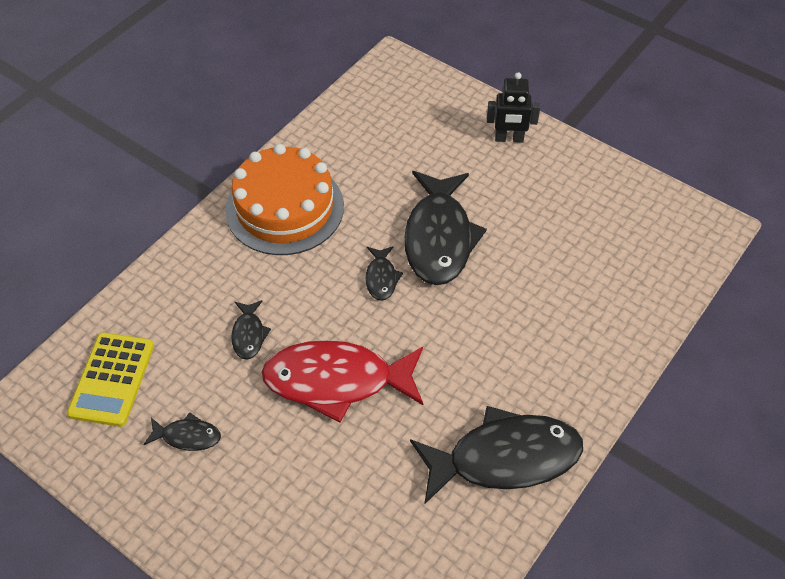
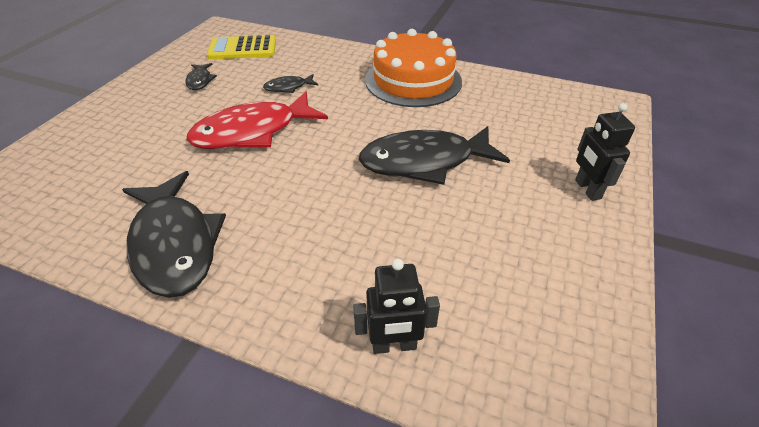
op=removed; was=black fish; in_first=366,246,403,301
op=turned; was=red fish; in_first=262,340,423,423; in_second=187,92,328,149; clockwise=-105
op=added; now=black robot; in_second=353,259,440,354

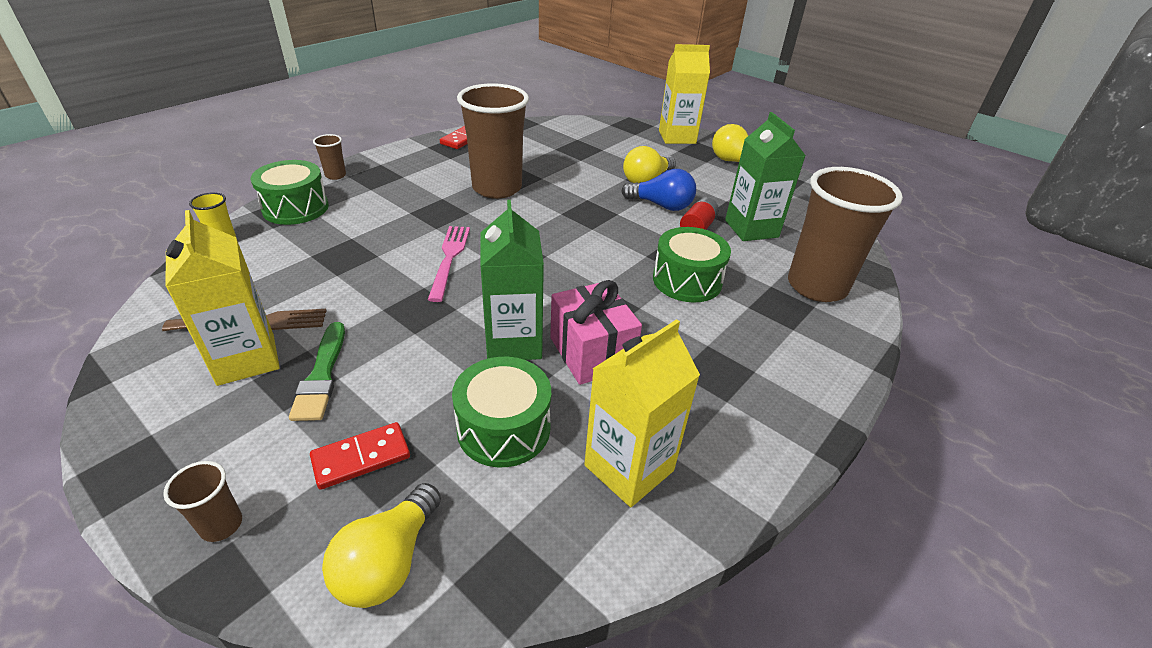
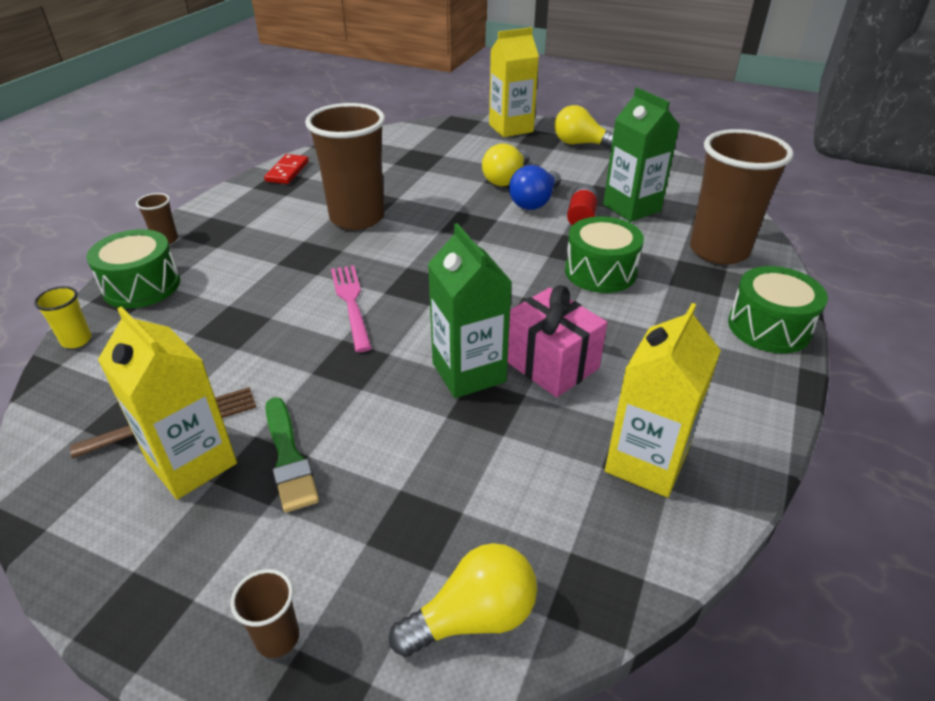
op=turned; was=blue light bulb; in_first=621,169,696,211; in_second=509,165,561,210; clockwise=120
op=moved; was=green drum; in_first=452,357,551,467; in_second=728,266,828,353
op=removed; was=red domino; in_first=310,422,410,490
op=turned; was=yellow light bulb; in_first=322,483,441,608; in_second=389,543,537,657; clockwise=-120

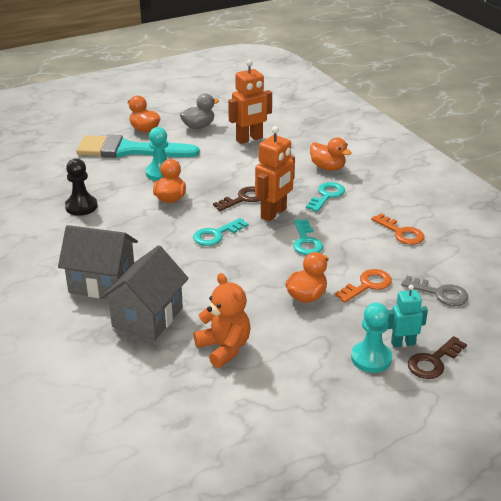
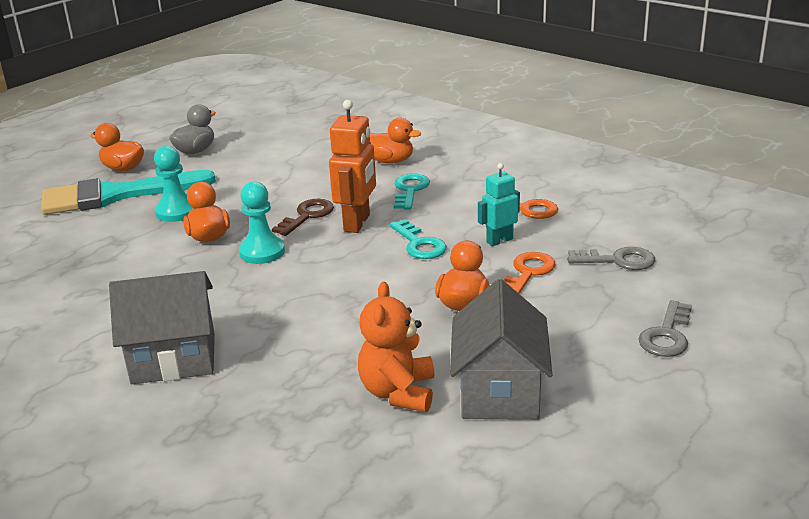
op=removed; was=orange robot; in_first=228,60,272,144
op=removed; was=black pawn; in_first=65,158,98,216
op=removed; was=turquoise key; in_first=193,218,248,246
op=moved; was=grey house; in_first=100,245,189,341; in_second=450,279,553,420
op=turned; was=orange teddy bear; in_first=193,273,251,368; in_second=358,282,434,412; clockwise=-120
op=moved; was=turquoise robot; in_first=388,285,428,348; in_second=478,163,520,246
op=moved; was=turquoise pawn; in_first=351,303,392,373; in_second=239,181,285,264
op=recoloured; was=brown key; now=grey key; in_first=408,336,467,379; in_second=638,300,692,357

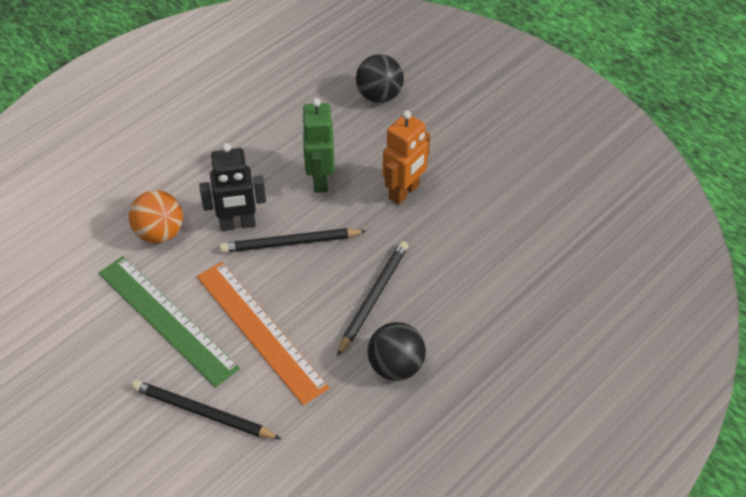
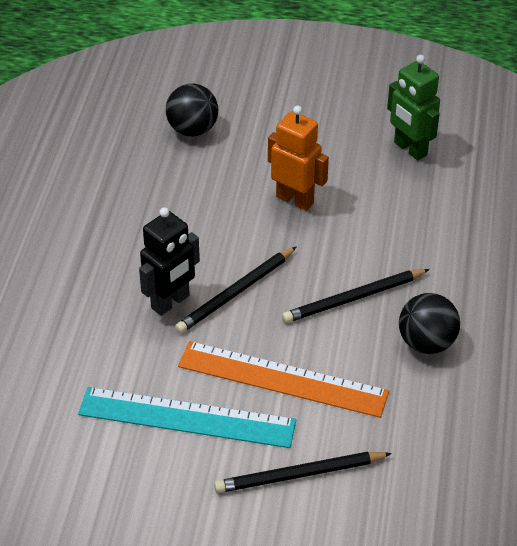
op=moved; was=green robot; in_first=301,98,335,193; in_second=387,55,440,160
op=turned; was=orange robot; in_first=383,111,430,205; in_second=268,106,329,211; clockwise=-60
op=removed; was=orange ball; in_first=129,190,183,243
op=turned; was=black pencil; in_first=337,241,408,356; in_second=282,269,430,323; clockwise=-105
op=recoloured; was=green ruler; now=turquoise ruler; in_first=99,256,240,388; in_second=78,387,296,448

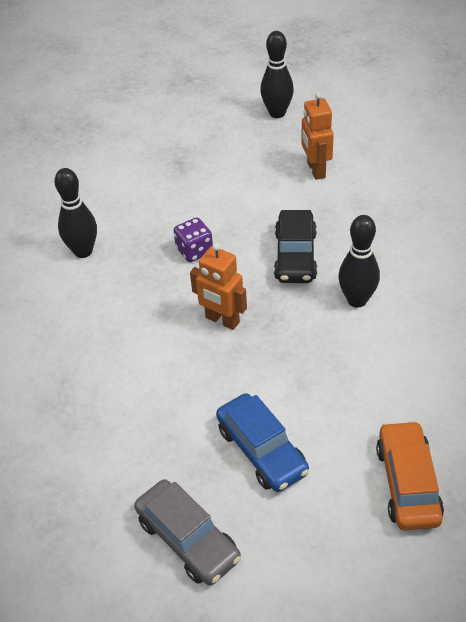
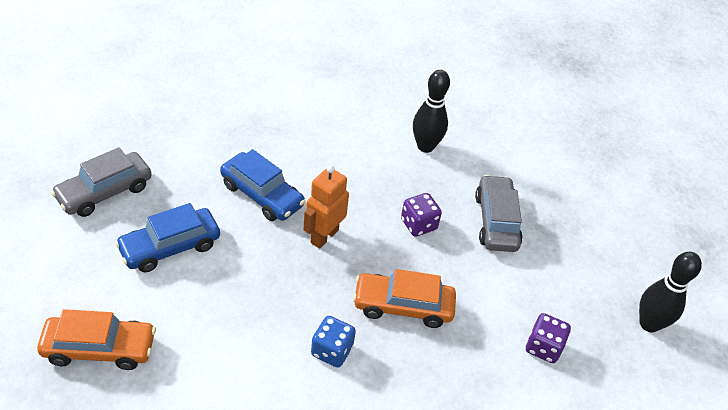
op=replaced; was=orange robot; now=purple dice; in_first=301,92,334,180; in_second=526,313,571,363
op=recoloured; was=black car; now=orange car; in_first=274,210,317,283; in_second=353,269,456,328
op=replaced; was=black bowling pin; now=blue dice; in_first=338,215,380,308; in_second=311,316,356,367
op=added; now=blue car; in_second=220,149,306,221
op=added; now=grey car; in_second=475,175,523,252

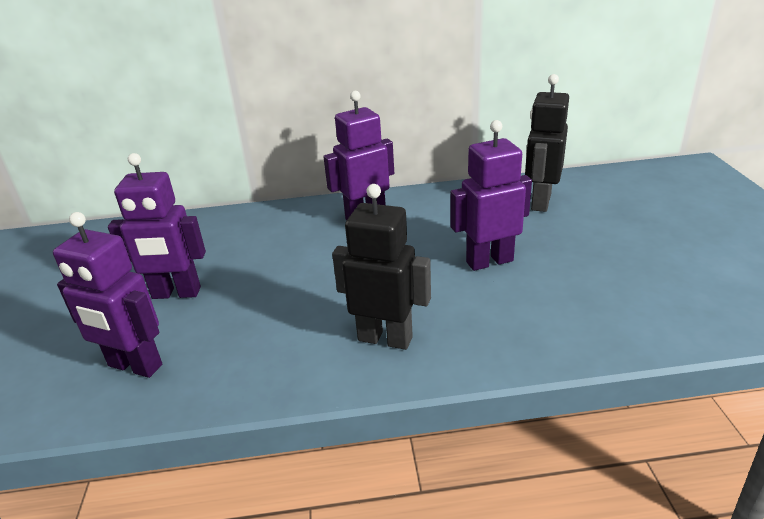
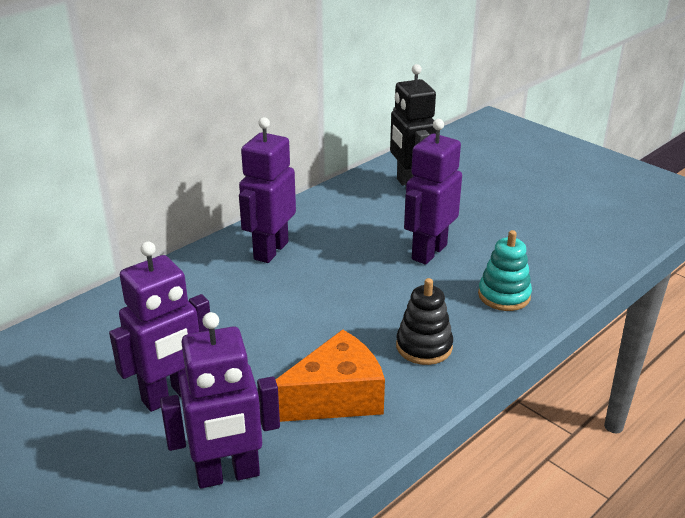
op=replaced; was=black robot; now=black stacking toy; in_first=332,184,431,350; in_second=396,278,453,365
op=added; now=turquoise stacking toy; in_second=478,230,532,311
op=added; now=orange cheese; in_second=276,329,385,422

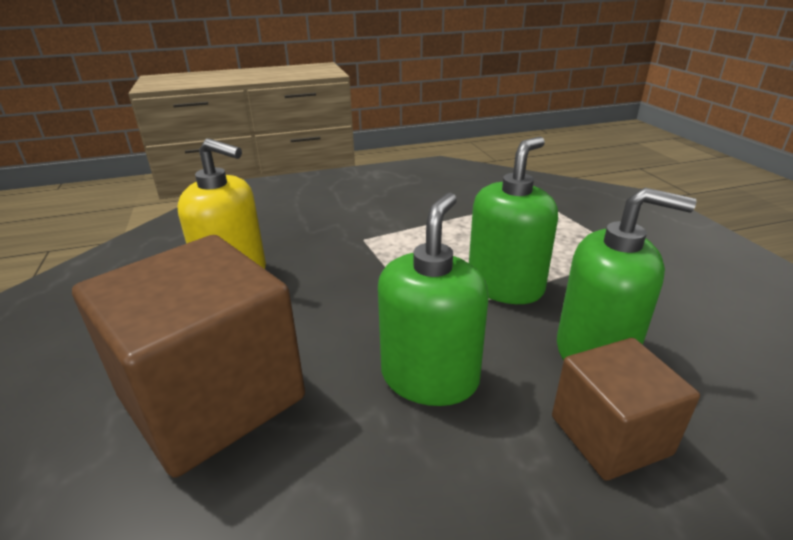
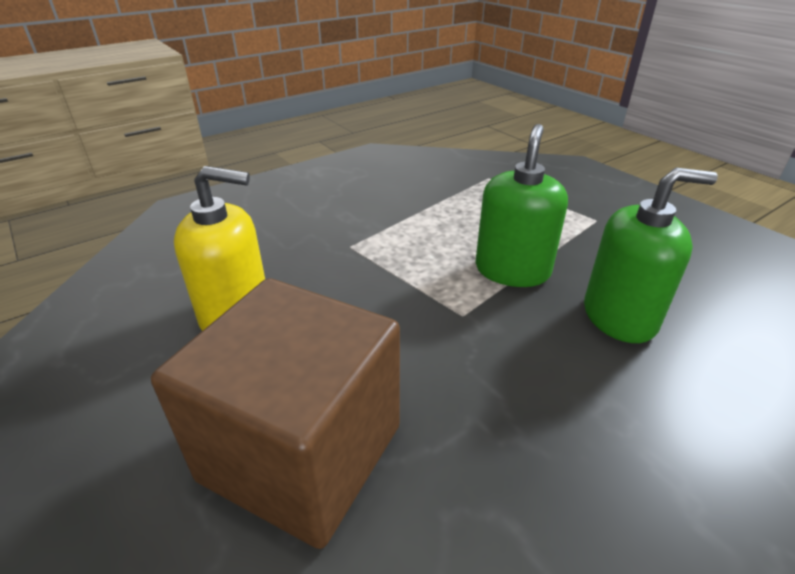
op=removed; was=green soap dispenser; in_first=378,192,489,406
op=removed; was=brown cube; in_first=552,338,700,481

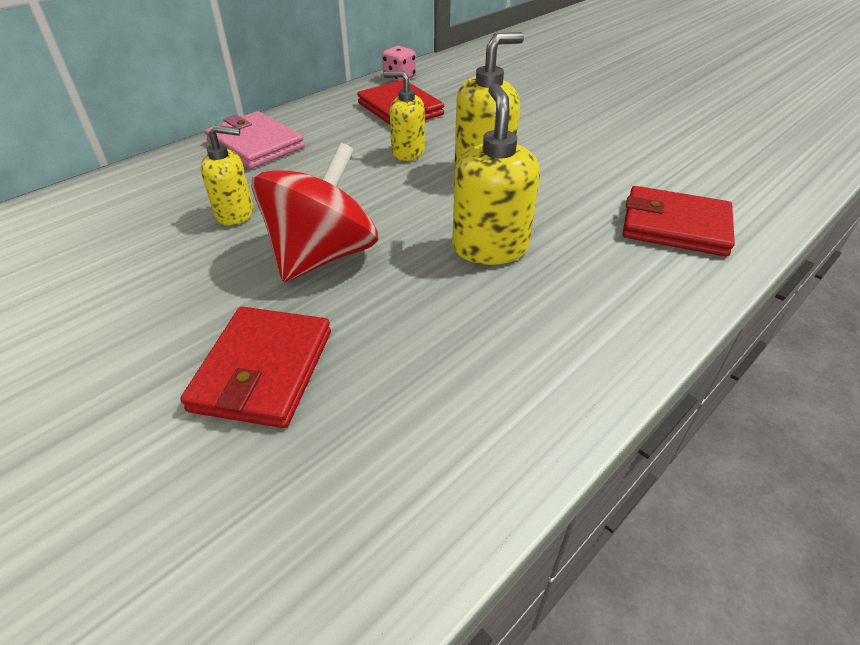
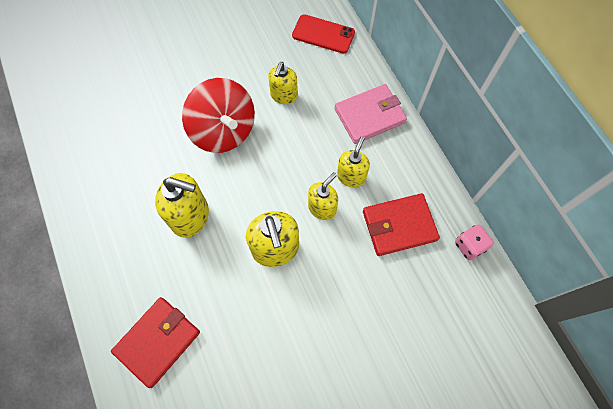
op=removed; was=red wallet; in_first=180,307,331,428
op=added; now=red phone; in_second=292,14,355,54
op=added; now=yellow soap dispenser; in_second=337,136,370,187

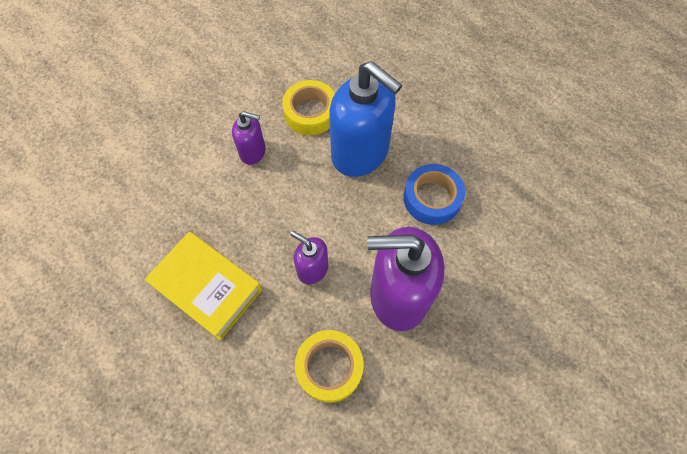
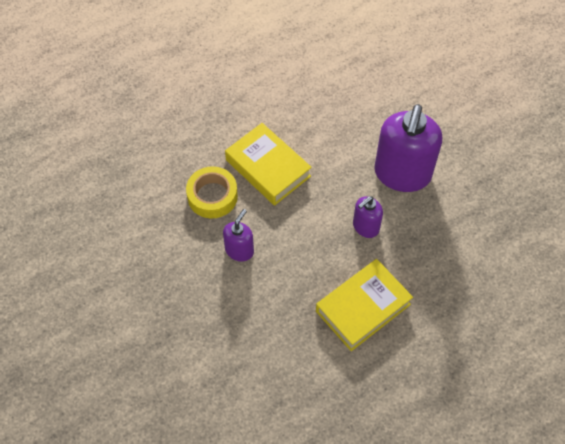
op=replaced; was=blue soap dispenser; now=yellow book; in_first=329,61,402,177; in_second=225,123,312,206
op=removed; was=blue tape; in_first=404,164,465,225
op=removed; was=yellow tape; in_first=295,330,364,403

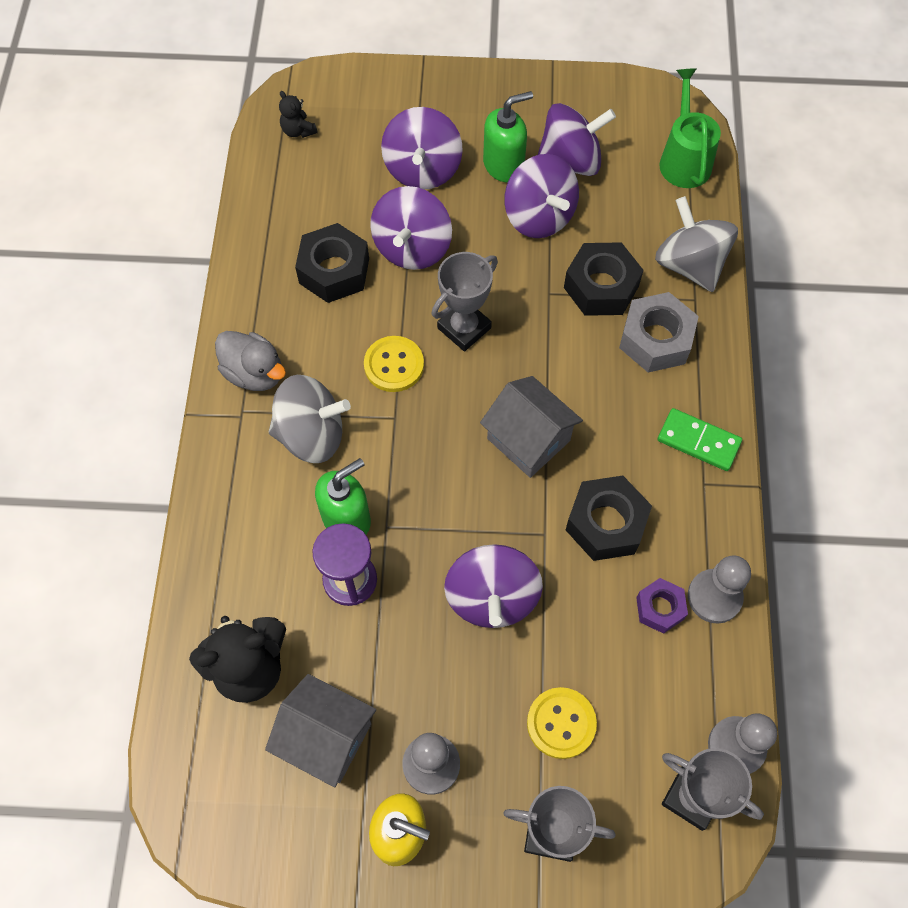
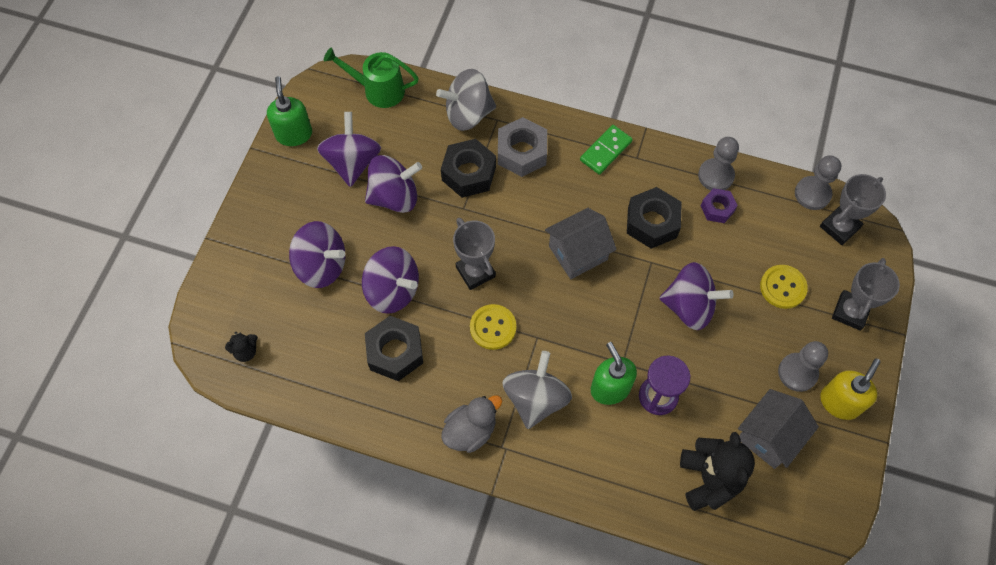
op=moved; was=green soap dispenser; in_first=483,91,533,182; in_second=267,76,312,146

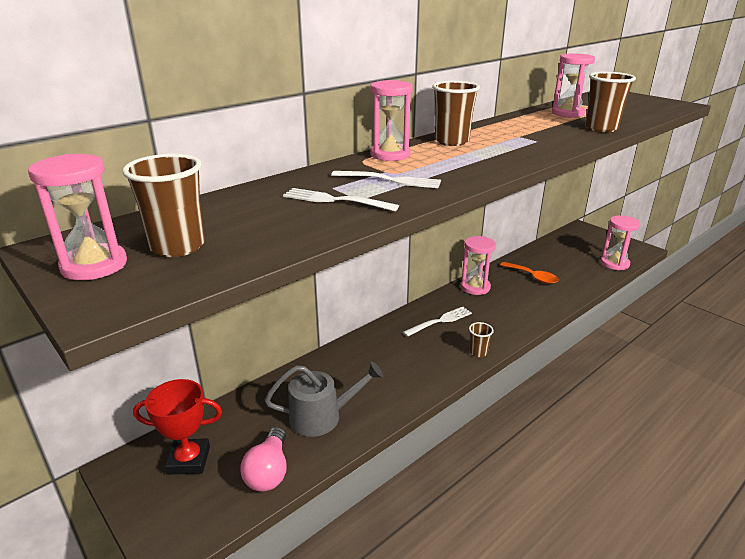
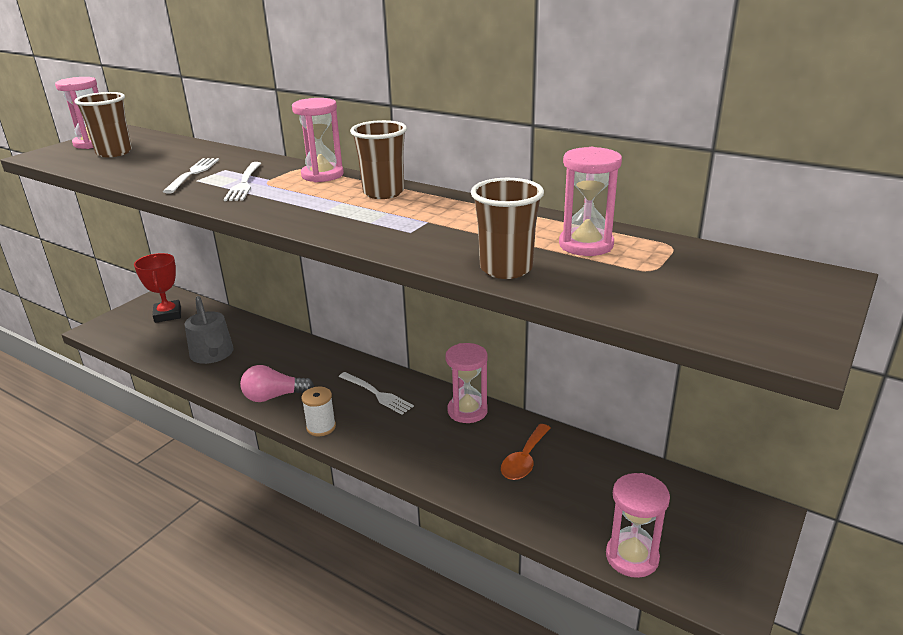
op=replaced; was=brown cup; now=white spool; in_first=469,322,494,357; in_second=301,387,336,436
op=moved; was=pink light bulb; in_first=240,427,287,492; in_second=240,365,314,402

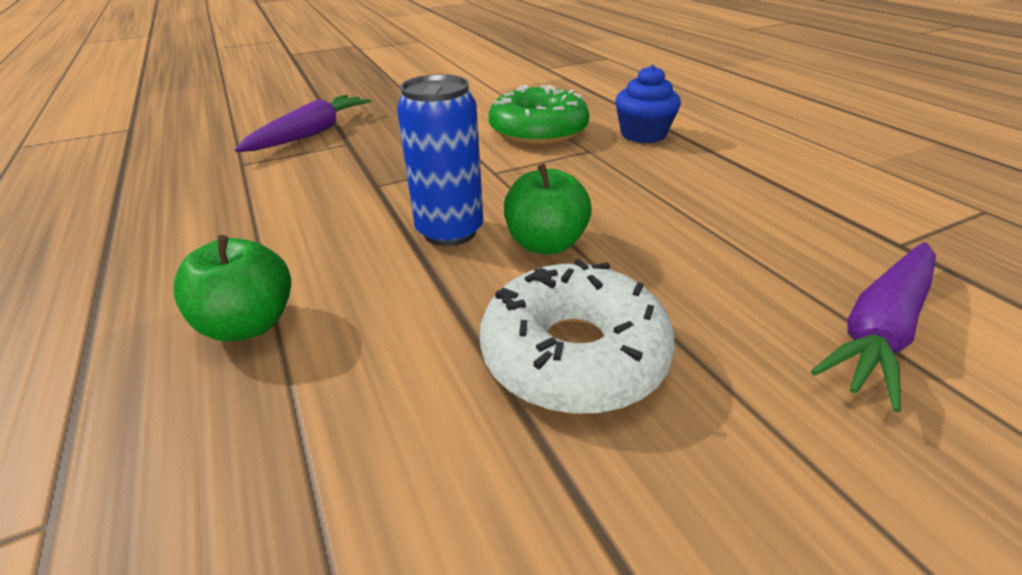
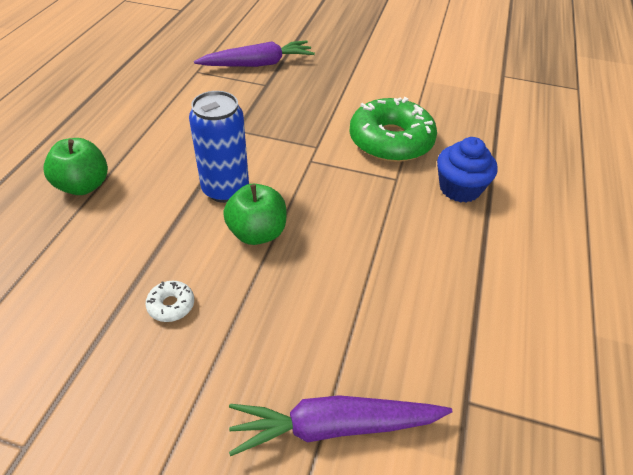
op=resized; was=white donut; in_first=480,258,675,414; in_second=145,281,194,322; ratio=0.4

